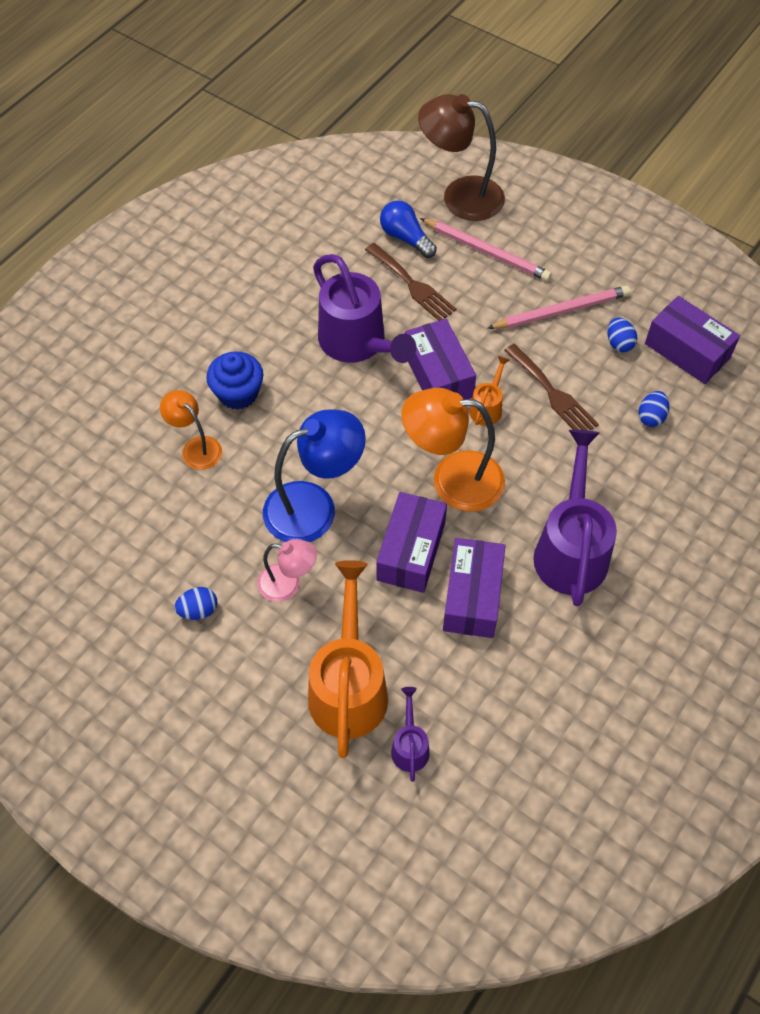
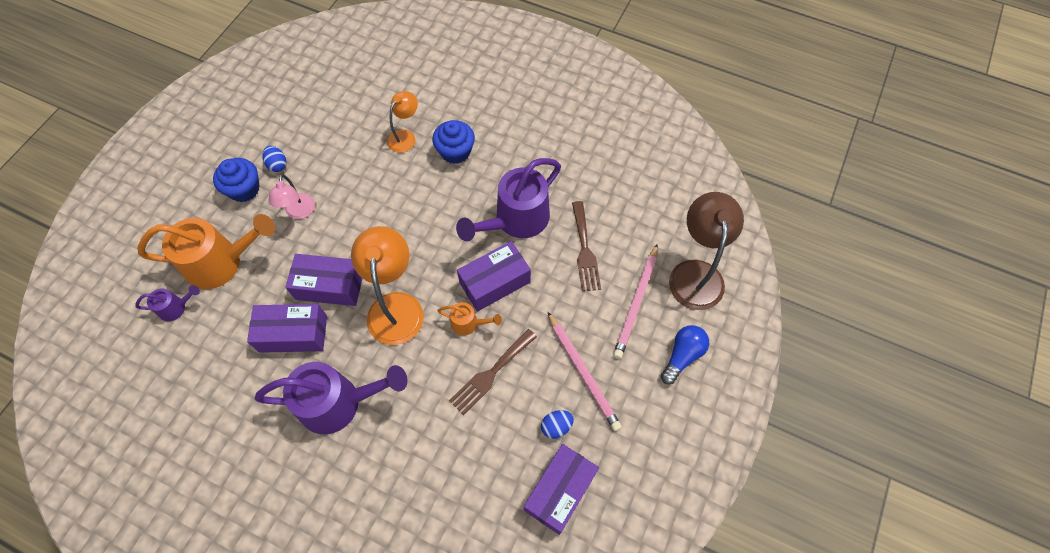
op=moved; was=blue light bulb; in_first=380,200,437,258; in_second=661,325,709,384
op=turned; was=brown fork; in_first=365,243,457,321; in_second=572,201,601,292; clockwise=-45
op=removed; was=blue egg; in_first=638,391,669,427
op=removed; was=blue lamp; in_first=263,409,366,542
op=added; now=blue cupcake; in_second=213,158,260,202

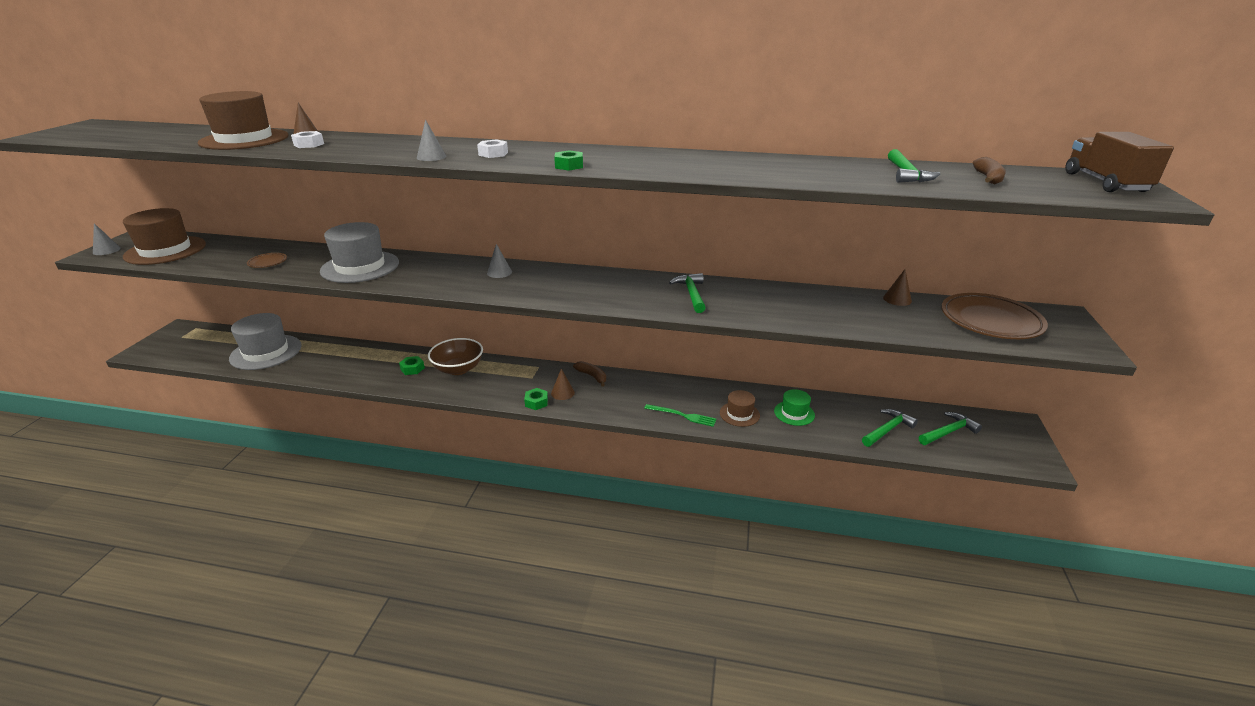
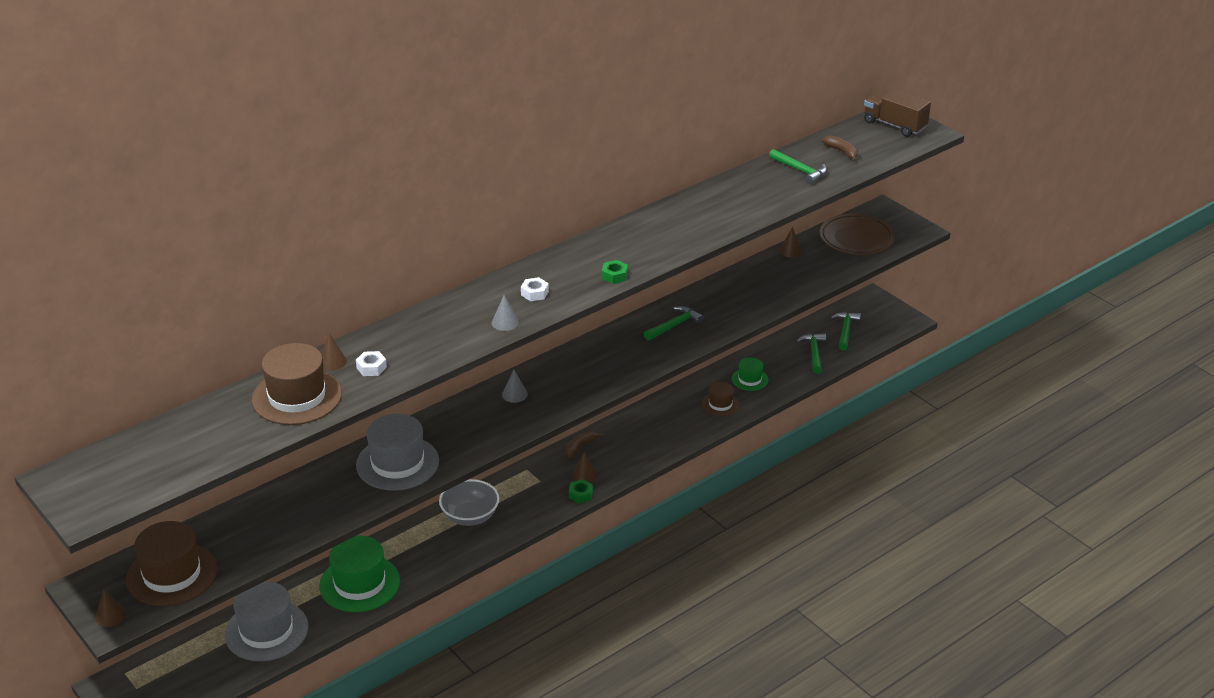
op=recoloured; was=grey cone; now=brown cone; in_first=93,223,121,255; in_second=95,589,126,627
op=removed; was=brown plate; in_first=247,253,287,268
op=turned; was=green hammer; in_first=669,273,706,313; in_second=644,306,704,341; clockwise=105
op=recoloured; was=brown bowl; now=grey bowl; in_first=428,338,483,375; in_second=439,479,499,526
op=removed; was=green nut; in_first=399,356,425,375
op=turned; was=brown banana; in_first=573,361,606,387; in_second=565,431,604,459; clockwise=-45
op=removed; was=green fork; in_first=644,404,716,427
op=added; now=green hat; in_second=319,536,400,612

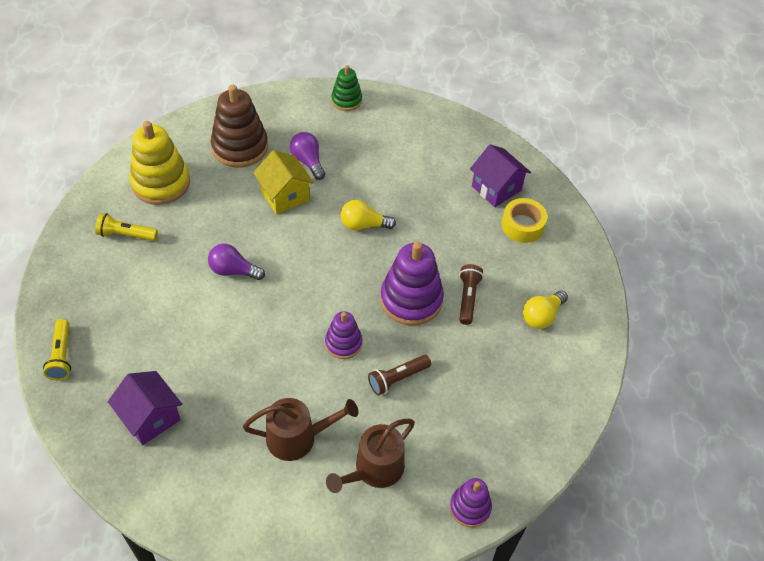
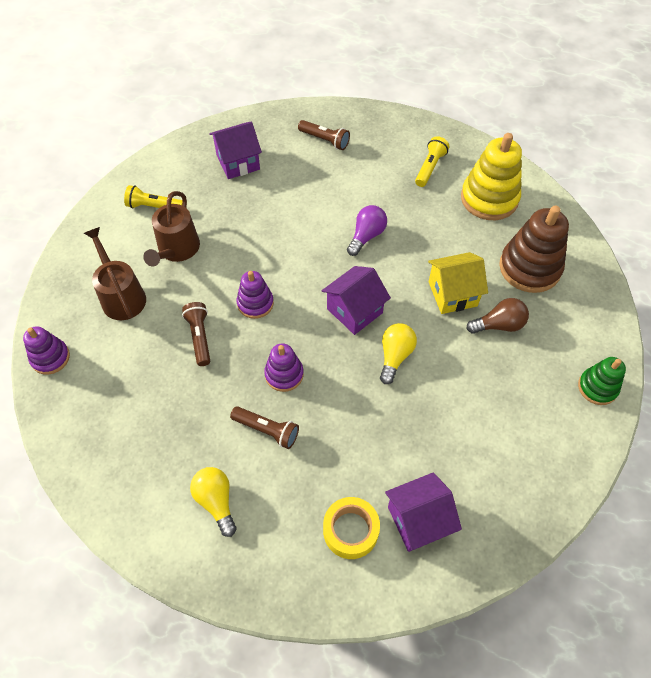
op=recoloured; was=purple light bulb; now=brown light bulb; in_first=290,132,325,180; in_second=466,298,529,334
op=resized; was=purple stacking toy; in_first=380,242,444,326; in_second=264,343,304,392; ratio=0.58
op=moved; was=yellow flashlight; in_first=43,319,71,380; in_second=124,185,183,208
op=added; now=brown flashlight; in_second=298,120,350,150
op=added; now=purple house; in_second=322,266,391,335

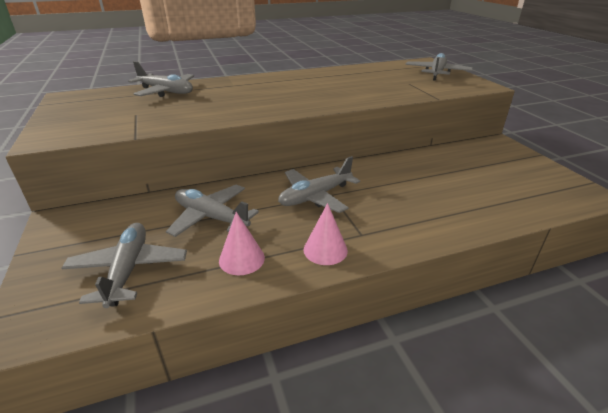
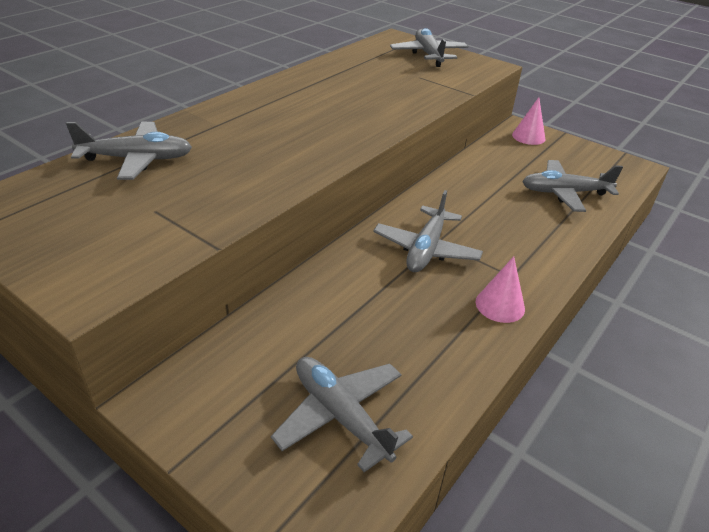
op=moved; was=grey plane; in_first=166,185,259,237; in_second=522,160,623,212
op=moved; was=pink cone; in_first=219,212,265,275; in_second=512,97,545,145

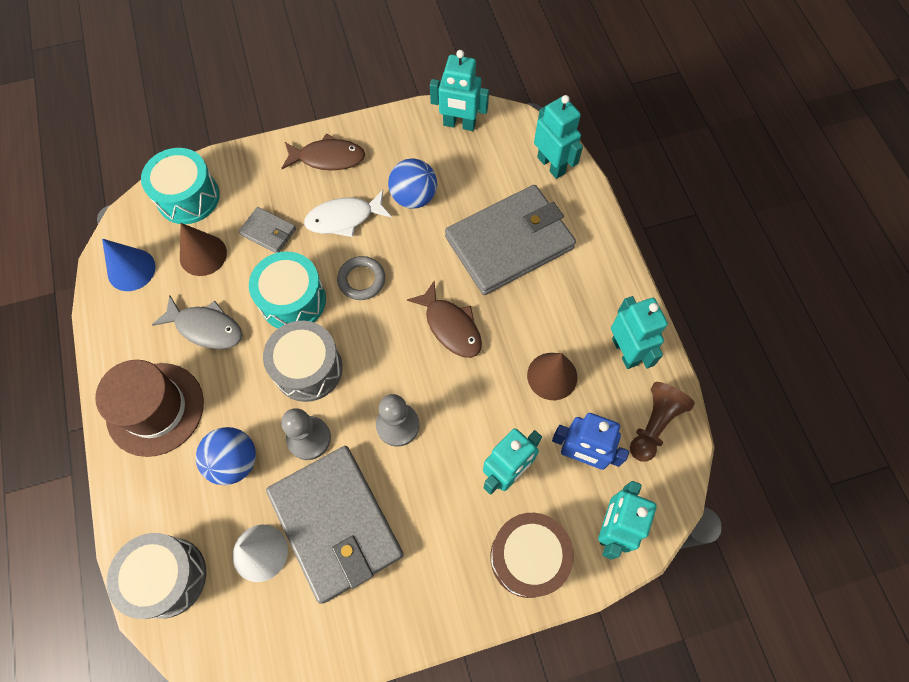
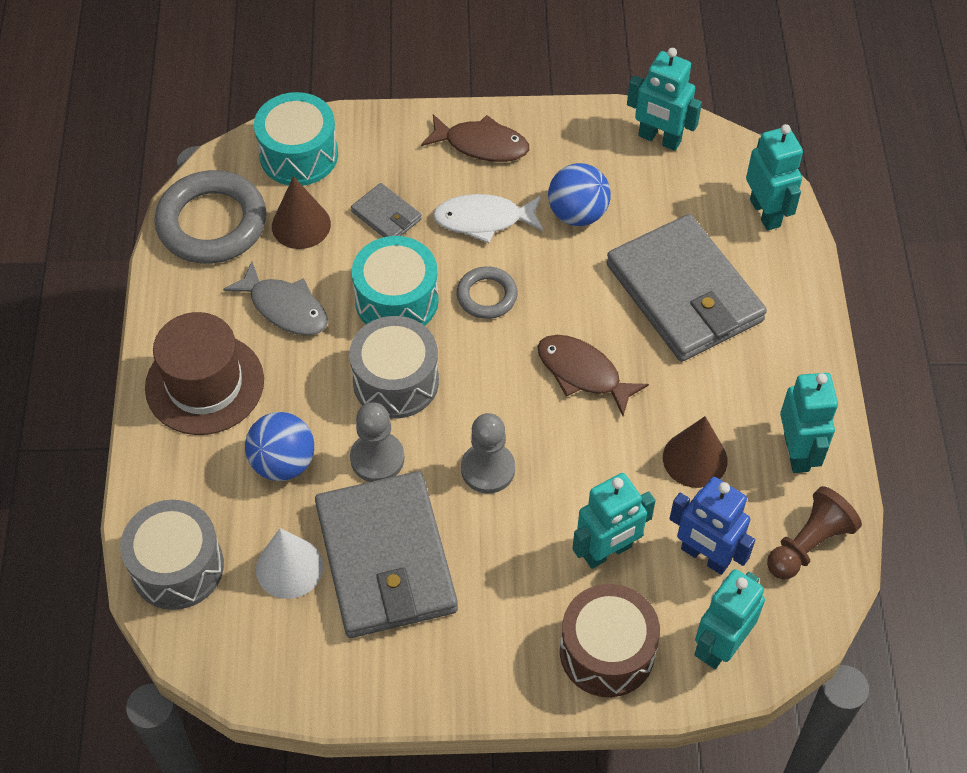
op=turned; was=grey wallet; in_first=445,185,576,295; in_second=606,214,767,362; clockwise=75
op=replaced; was=blue cone; now=grey ring; in_first=102,239,156,291; in_second=154,170,267,264
op=turned; was=brown fish; in_first=407,281,482,358; in_second=538,335,649,416; clockwise=150

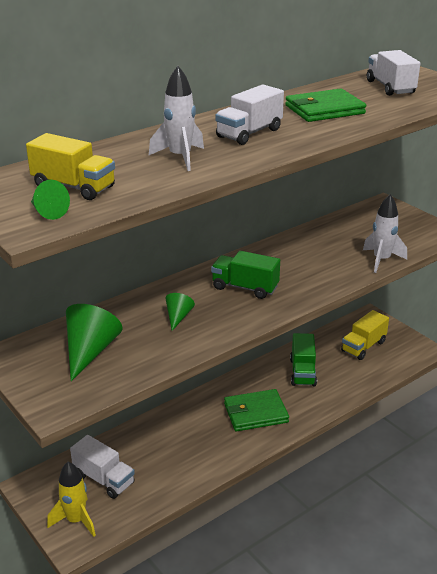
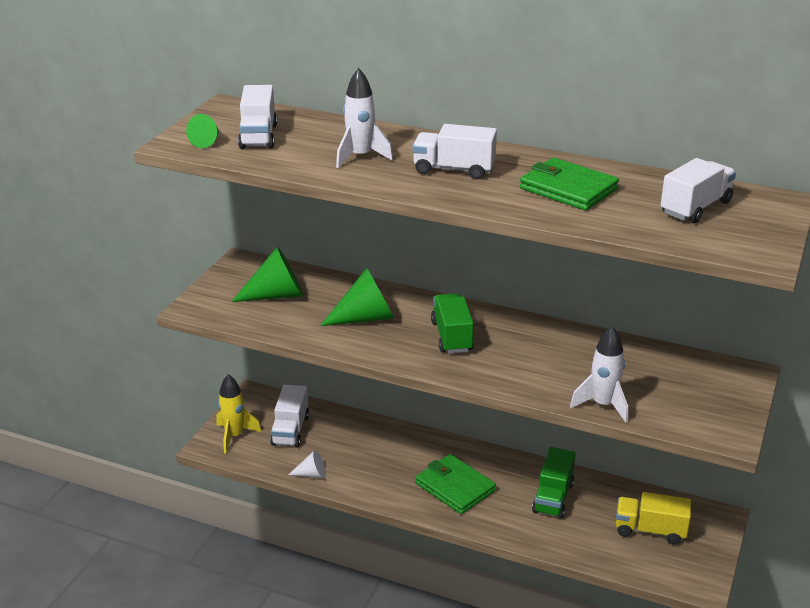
op=recoloured; was=yellow truck; now=white truck; in_first=26,133,115,200; in_second=238,85,277,149
op=resized; was=green cone; in_first=165,293,195,331; in_second=320,268,394,326; ratio=1.85
op=turned; was=green truck; in_first=290,333,317,386; in_second=532,447,575,518; clockwise=-45
op=added; now=white cone; in_second=288,450,326,478

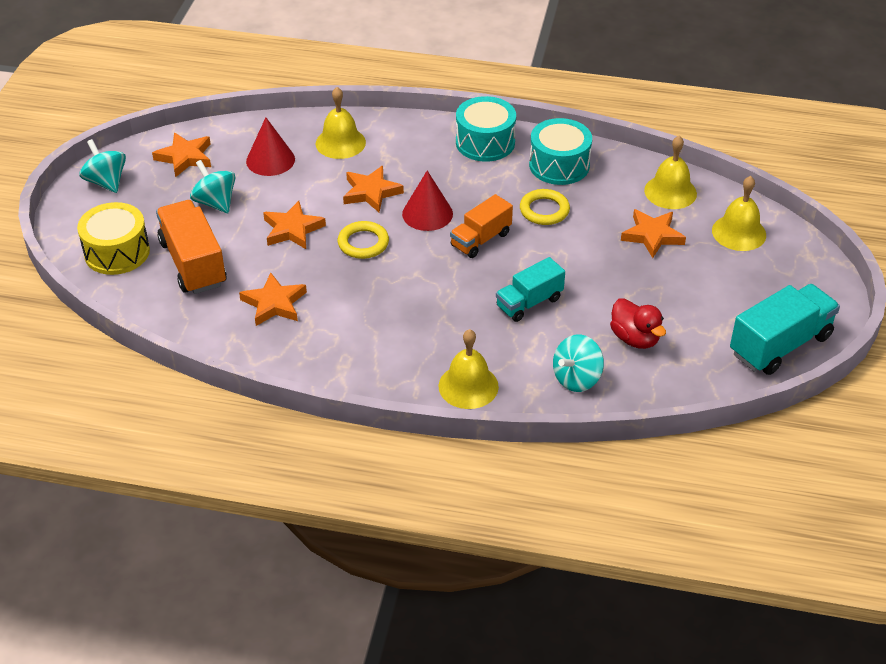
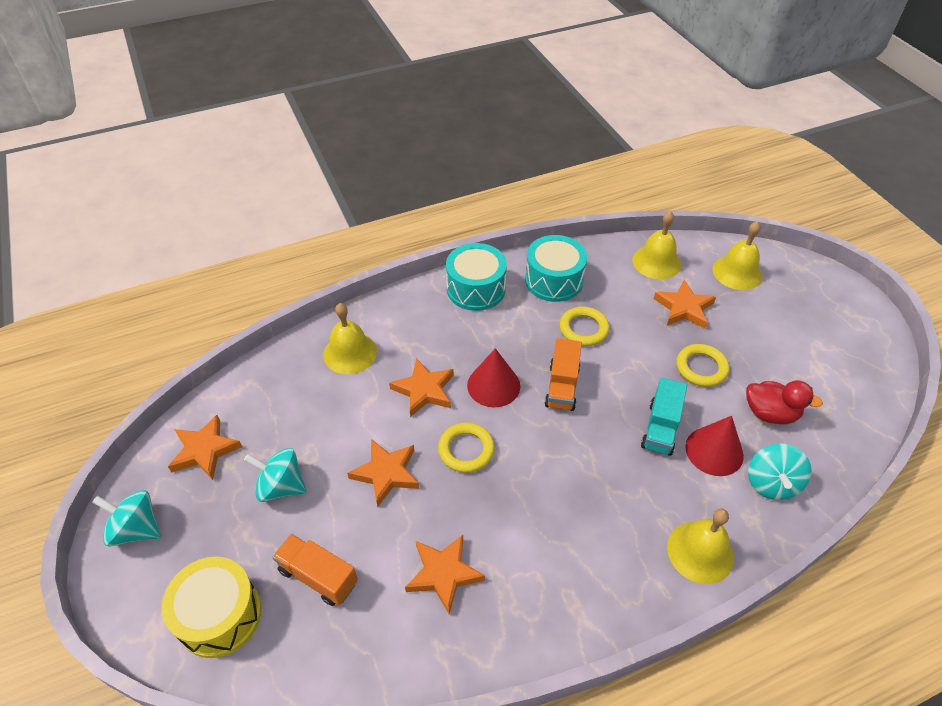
op=moved; was=red cone; in_first=246,117,295,176; in_second=685,416,744,476
op=resized; was=orange truck; in_first=156,200,227,294; in_second=272,534,358,606; ratio=0.64
op=removed; was=turquoise truck; in_first=730,284,840,375
op=added; now=yellow ring; in_second=676,344,729,387

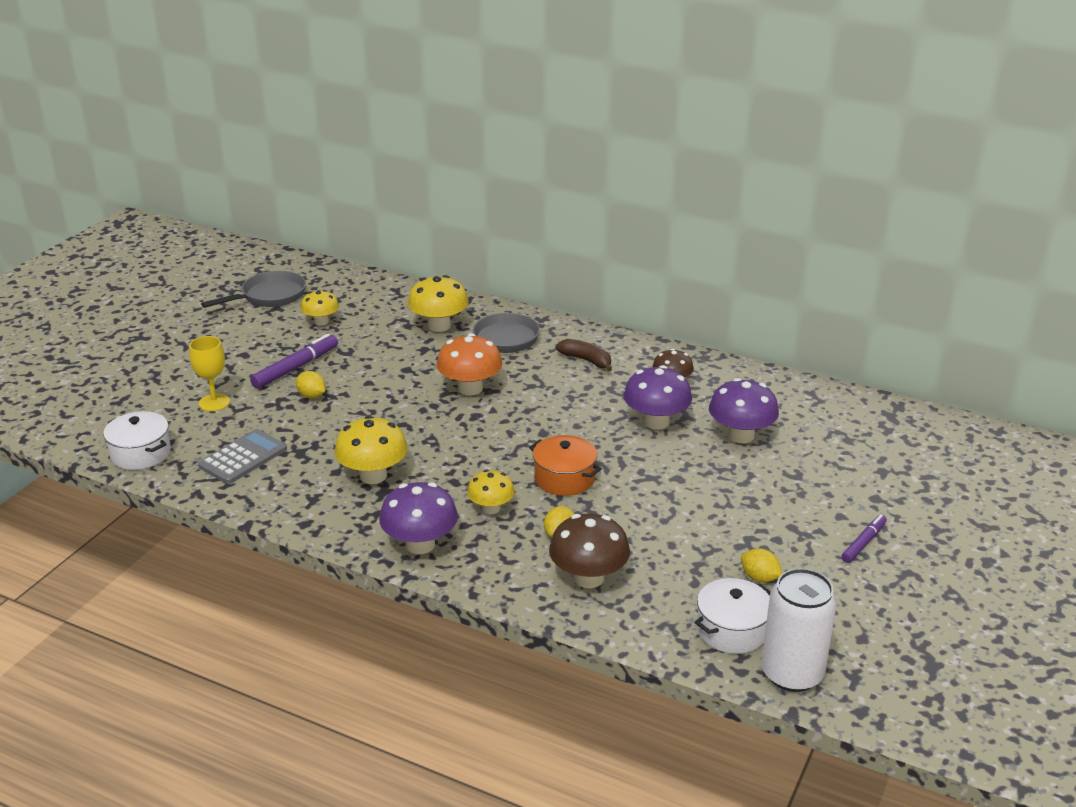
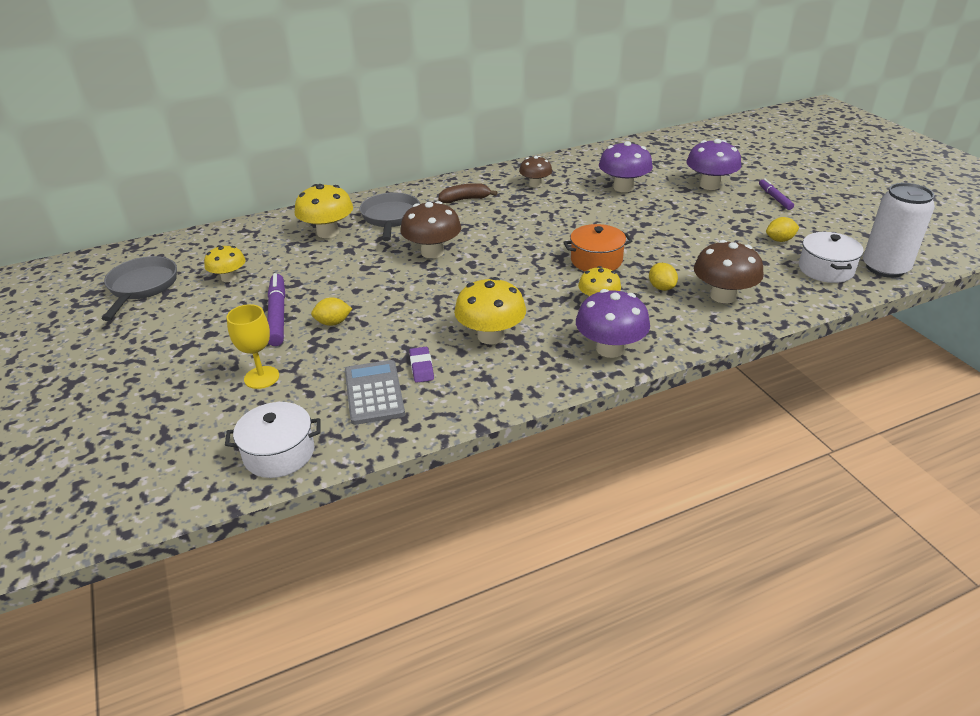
op=recoloured; was=orange mushroom; now=brown mushroom; in_first=437,333,502,395; in_second=400,201,461,258
op=moved; was=purple mushroom; in_first=624,365,692,429; in_second=686,139,741,190
op=added; now=purple eraser; in_second=409,347,434,383

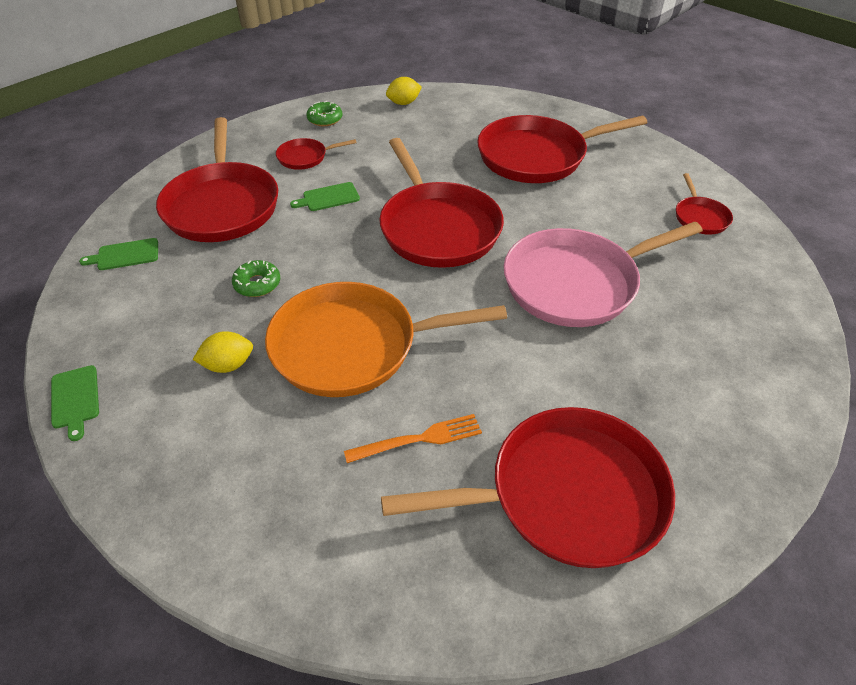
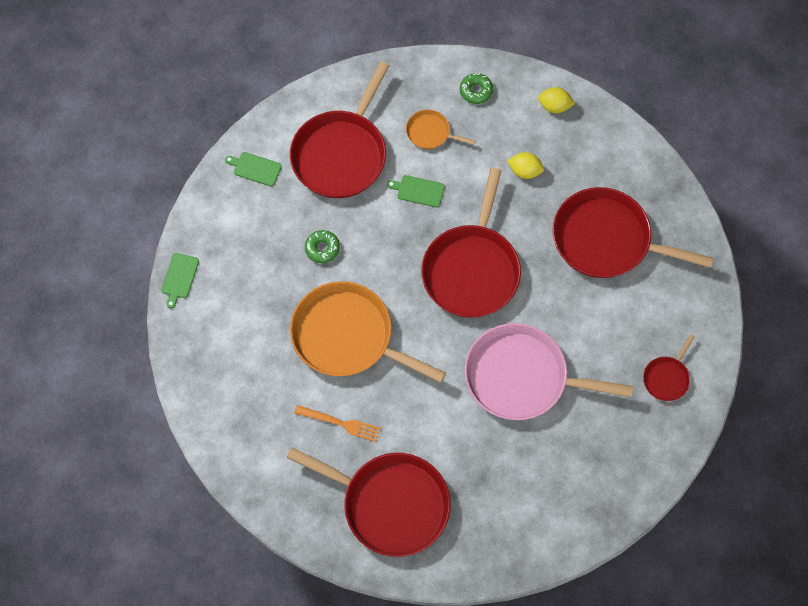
op=recoloured; was=red pan; now=orange pan; in_first=276,138,356,170; in_second=406,110,476,149
op=moved; was=yellow lemon; in_first=193,331,253,373; in_second=507,152,544,179

